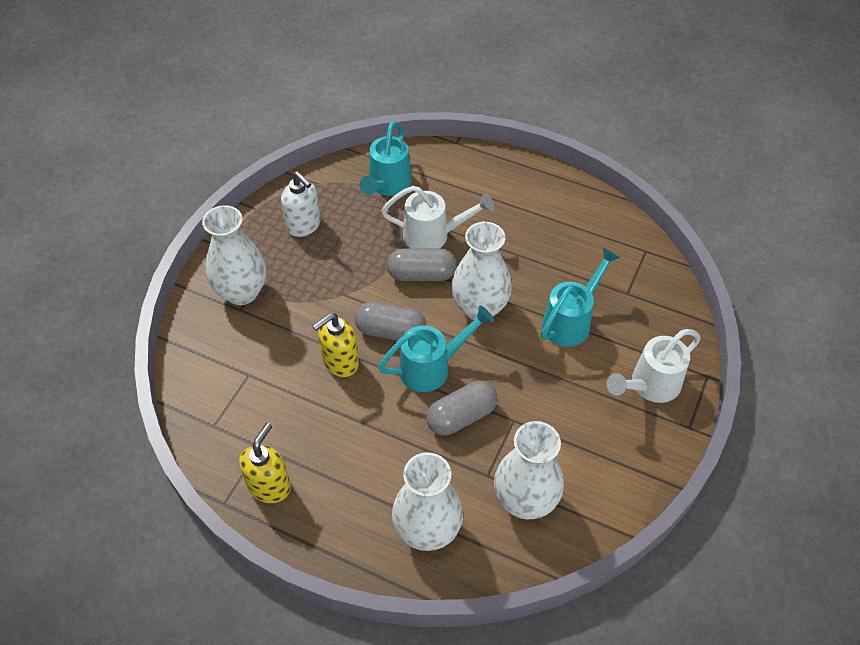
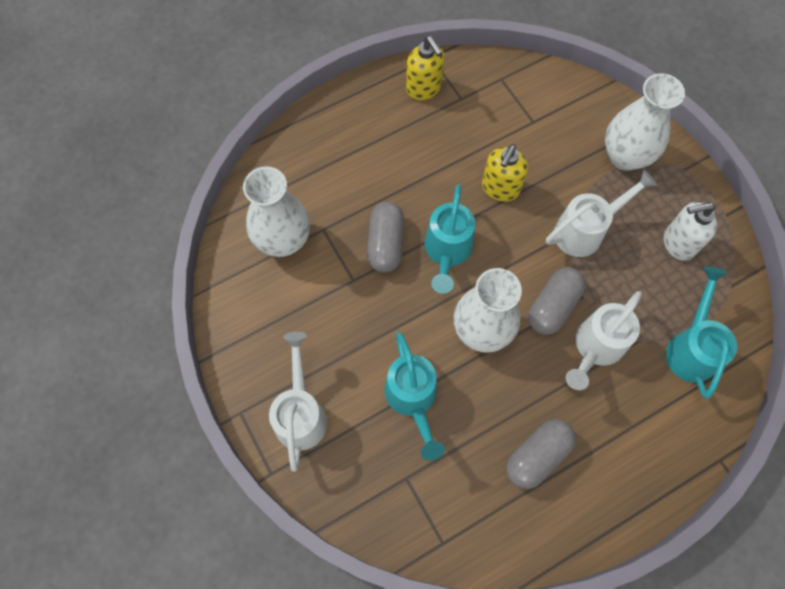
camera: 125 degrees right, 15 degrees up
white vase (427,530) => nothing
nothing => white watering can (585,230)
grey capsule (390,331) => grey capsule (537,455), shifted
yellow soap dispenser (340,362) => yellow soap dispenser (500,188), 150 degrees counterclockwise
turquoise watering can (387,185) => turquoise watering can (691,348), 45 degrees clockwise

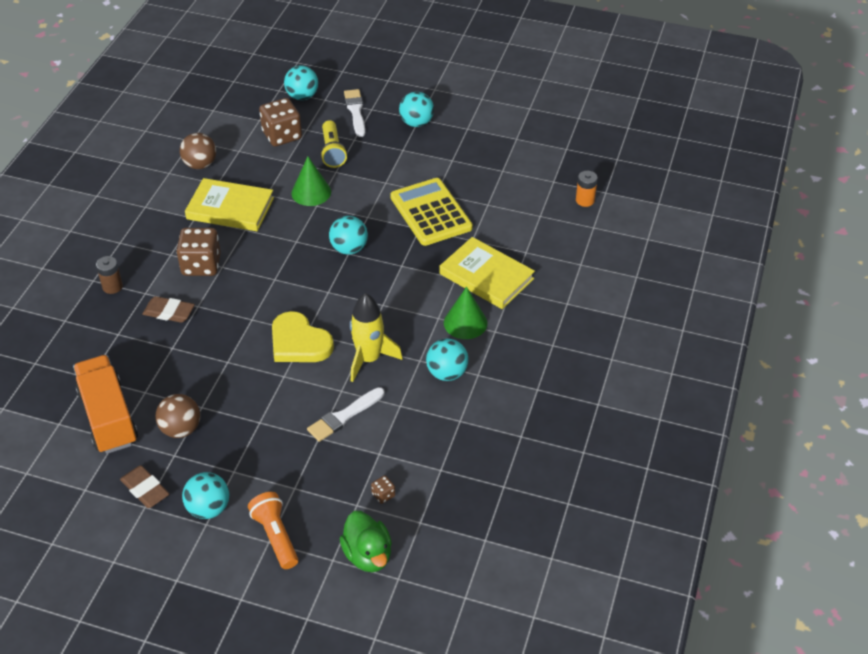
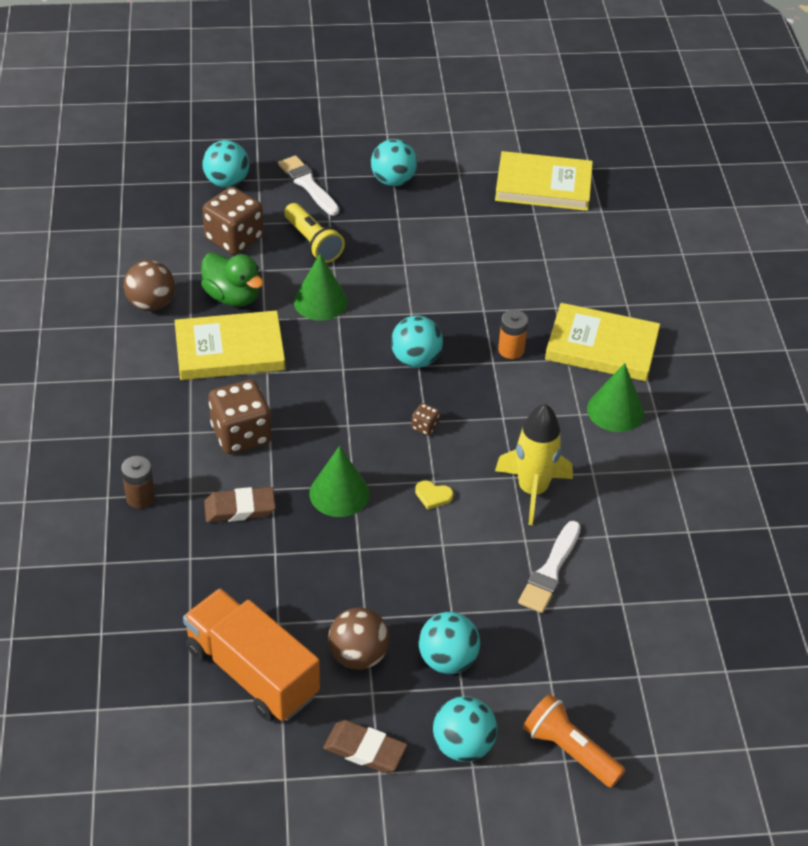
camera: 25 degrees left, 0 degrees up
yellow calculator (430,213) => nothing
nothing => green cone (339,493)
nothing => yellow book (543,186)
green duck (368,555) => green duck (232,297), shifted
brown dice (383,495) => brown dice (425,427), shifted
turquoise ball (447,373) => turquoise ball (447,660), shifted
orange battery (585,200) => orange battery (511,350), shifted
yellow heart (299,342) => yellow heart (433,496), x0.40

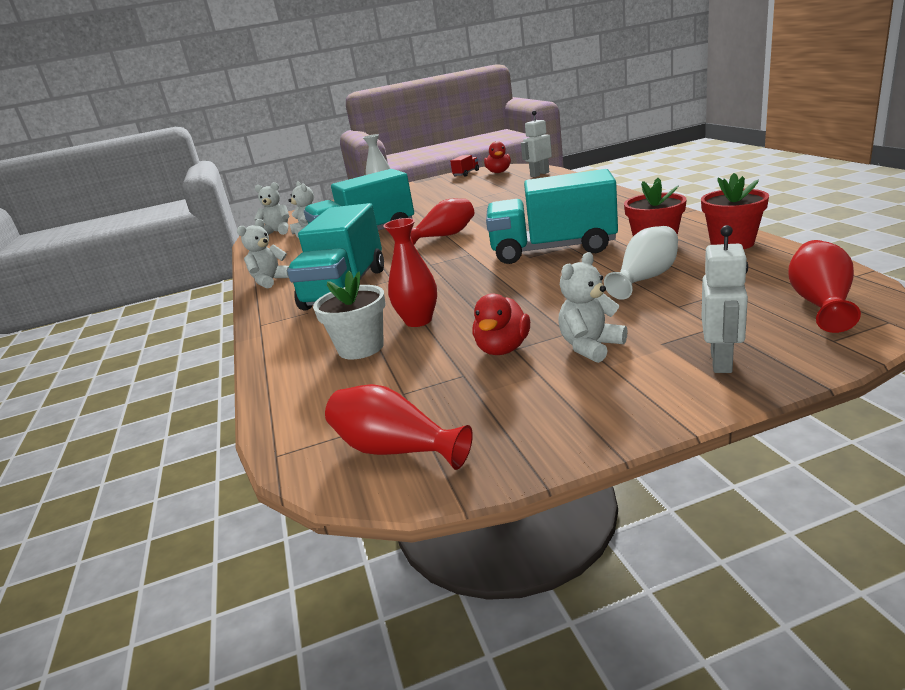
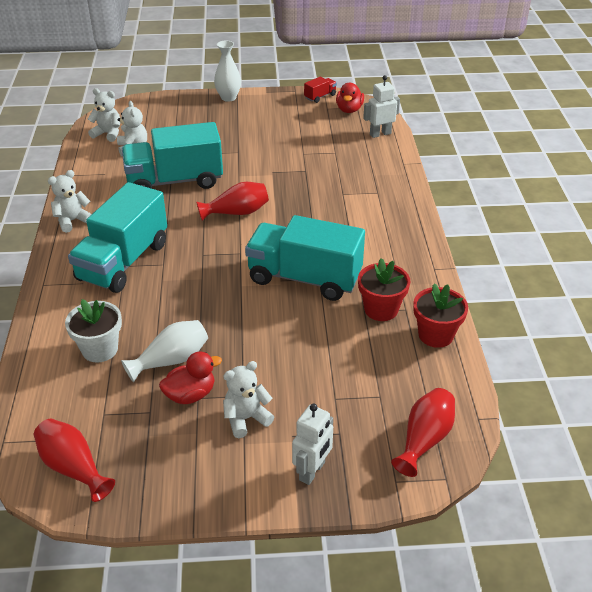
camera: 10 degrees right, 15 degrees up
red vase (418,321) => nothing
white vase (645,278) => white vase (171,360), shifted
red duck (503,349) => red duck (190,395), 150 degrees counterclockwise

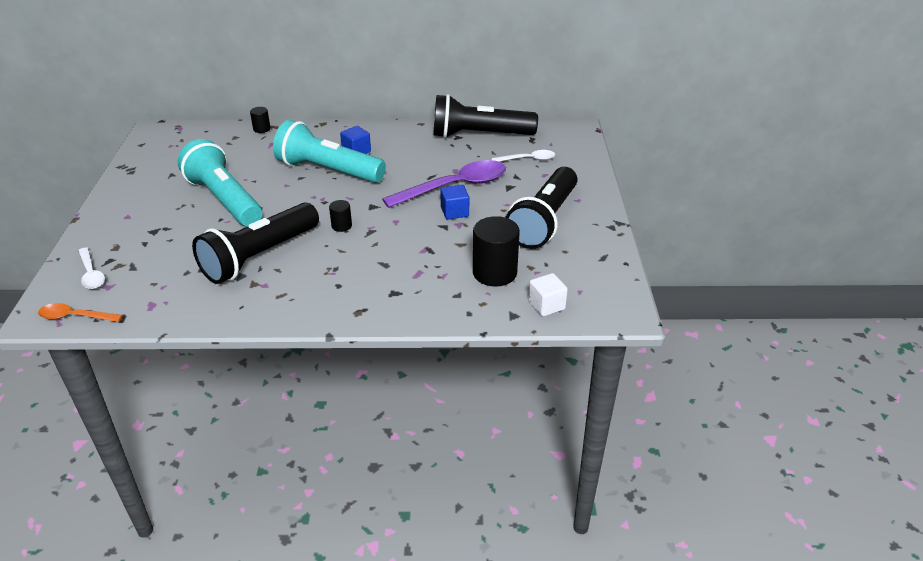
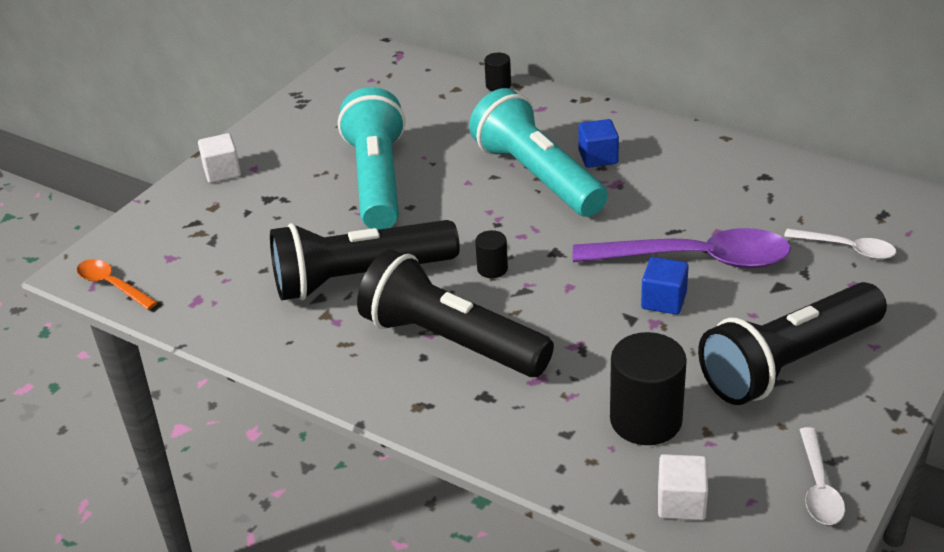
camera: 35 degrees right, 0 degrees up
nothing => white cube (222,172)
white spoon (91,274) => white spoon (818,487), shifted
black flashlight (479,135) => black flashlight (451,341), shifted

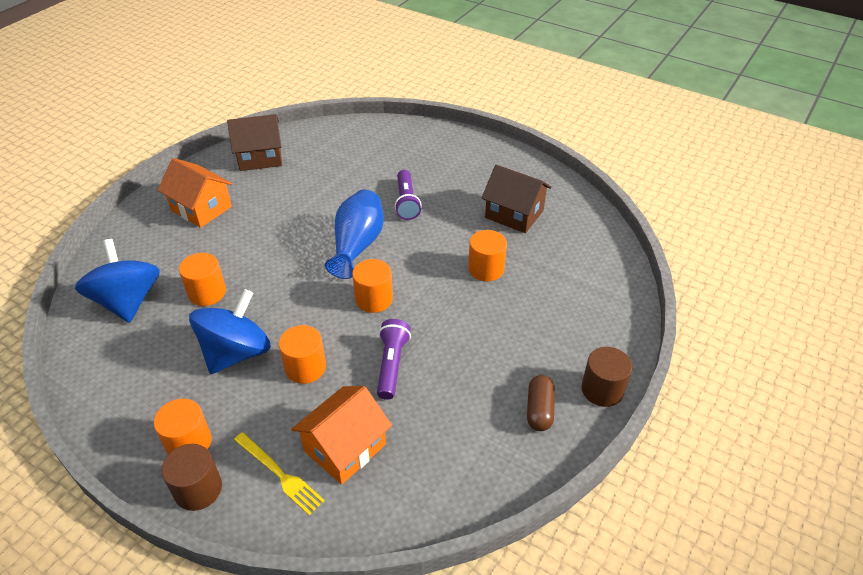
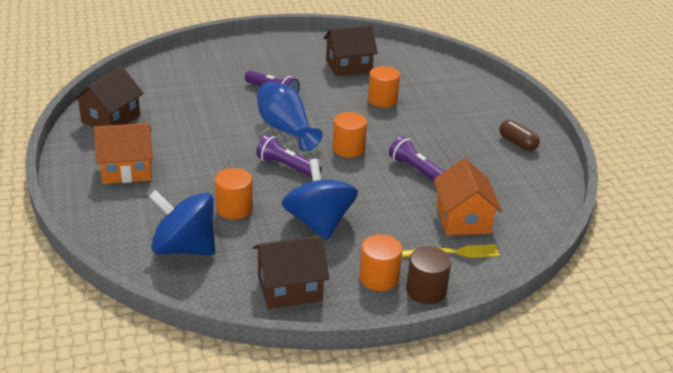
camera: 50 degrees left, 10 degrees down
orange cylinder (305,367) => nothing
brown cylinder (602,390) => nothing
nothing => brown house (290,288)
nothing => purple flashlight (287,167)

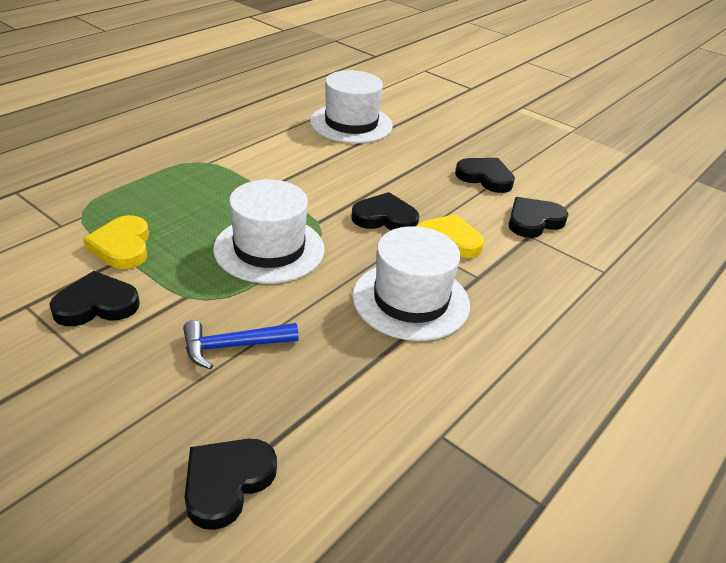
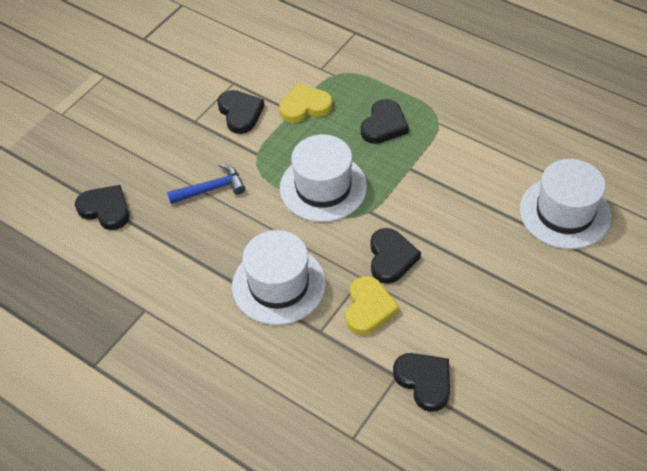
camera: 90 degrees right, 15 degrees up
black heart (485,177) => black heart (384,125), shifted
blue hammer (232,346) => blue hammer (211,189), 90 degrees clockwise

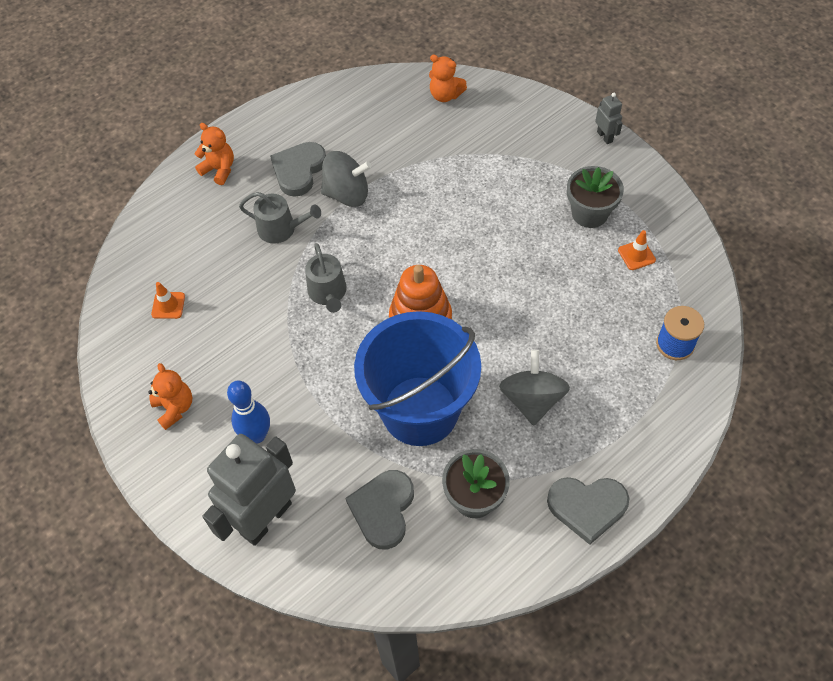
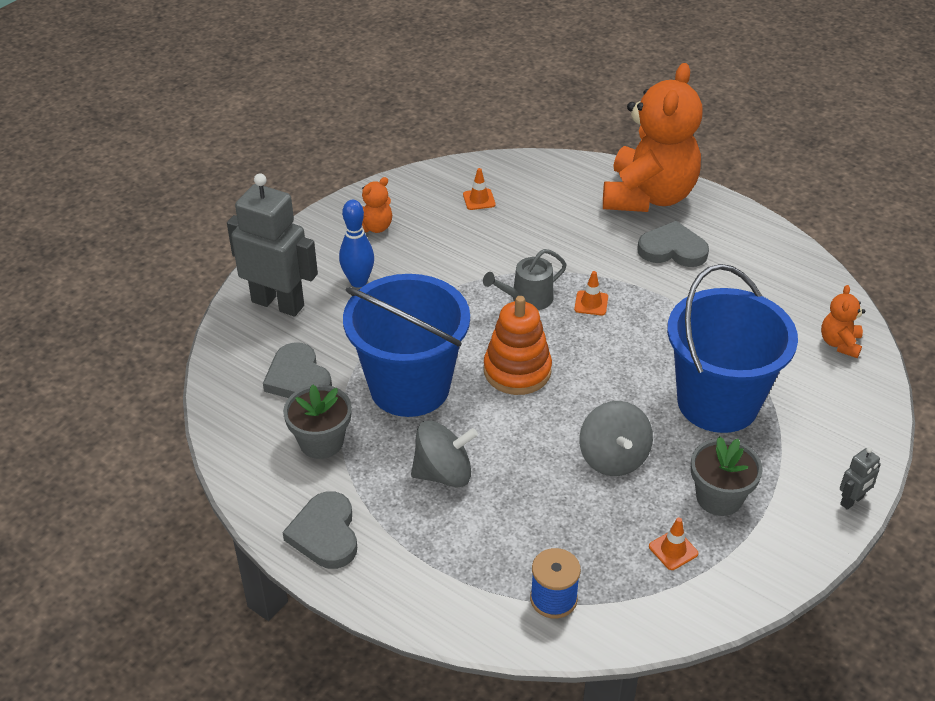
camera: 75 degrees right, 15 degrees down
grey watering can (281,229) => nothing
nothing => orange traffic cone (591,303)
nothing => blue bucket (717,402)
grey spinning top (347,194) => grey spinning top (613,458), shifted
grey heart (383,510) => grey heart (298,378), 120 degrees counterclockwise
orange teddy bear (219,169) => orange teddy bear (648,196), x2.42

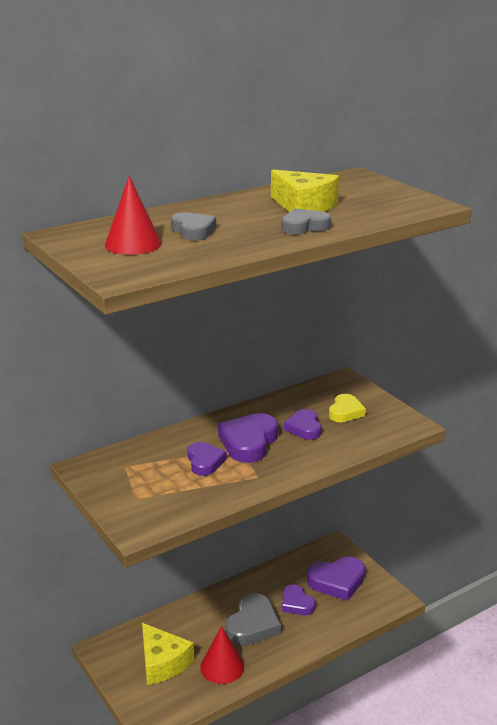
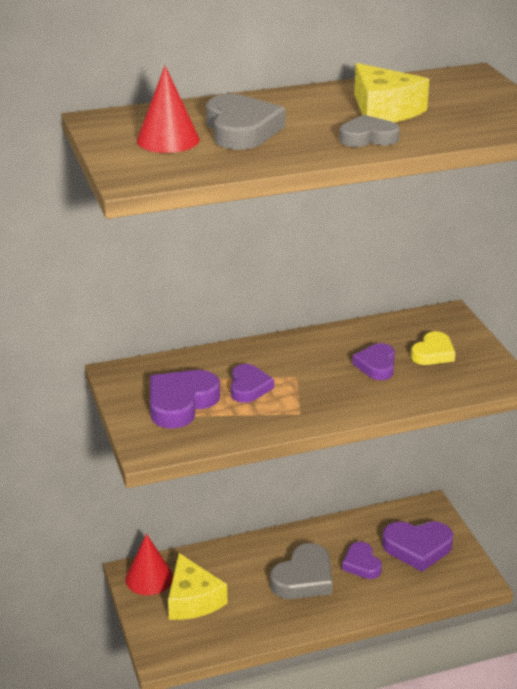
camera: 15 degrees right, 5 degrees up
red cone (222,666) => red cone (149,578), shifted
purple heart (249,442) => purple heart (181,403), shifted
grey heart (193,231) => grey heart (241,130), x1.57

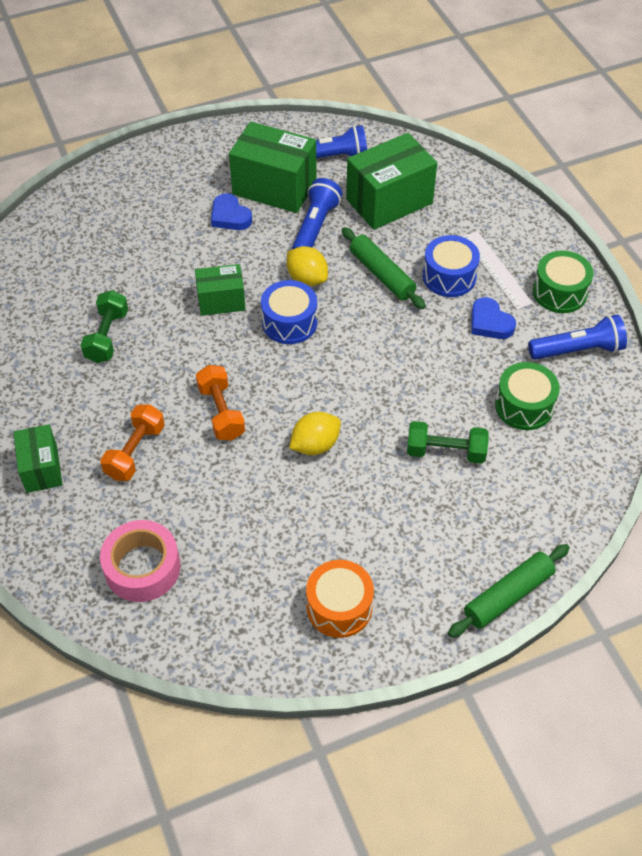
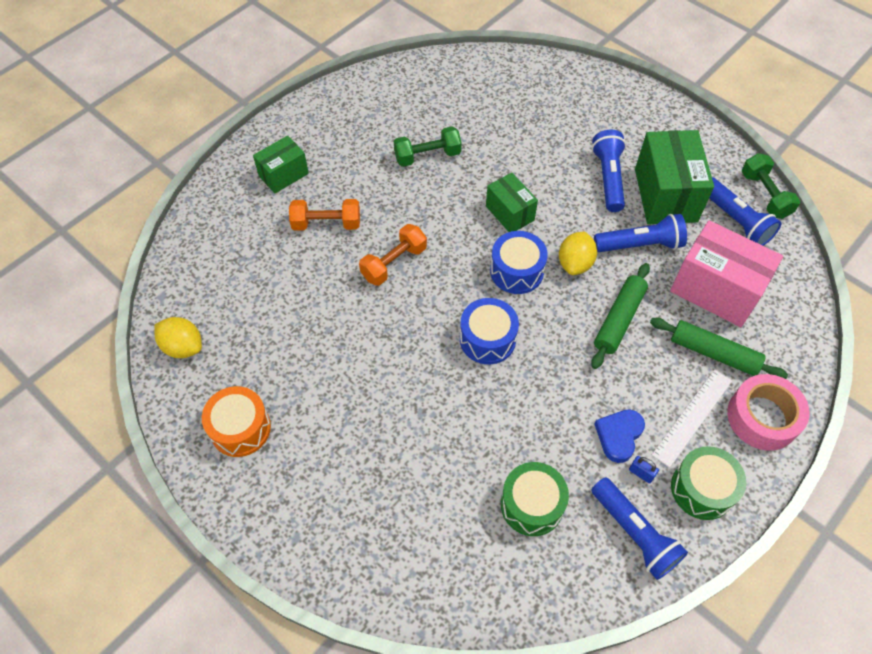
camera: 65 degrees right, 5 degrees up
nothing => blue padlock (641,473)
pink tape (142,567) => pink tape (762,417), shifted
yellow lemon (315,445) => yellow lemon (183,347), shifted
green dumbbell (445,452) => green dumbbell (765,195), shifted
blue drum (449,276) => blue drum (487,339), shifted
green rolling pin (508,595) => green rolling pin (713,353), shifted
blue heart (230,216) => blue flashlight (608,178)
green box (389,201) => pink box (716,290)

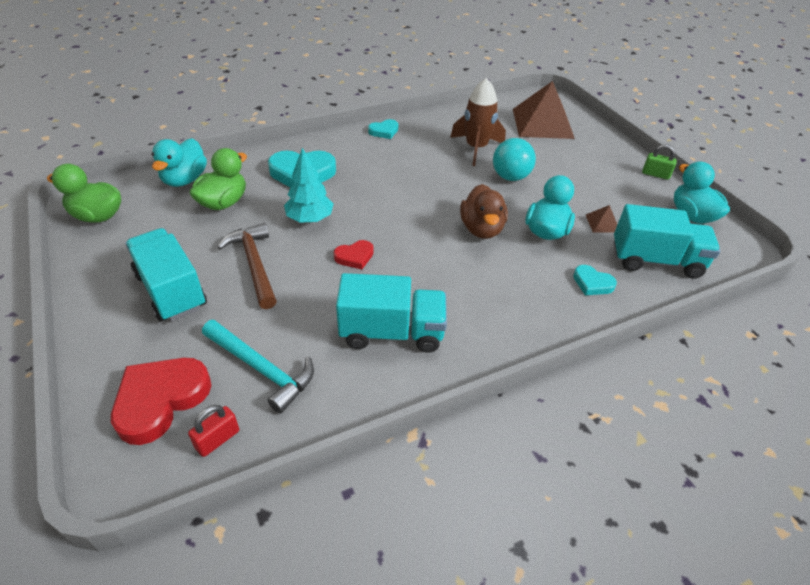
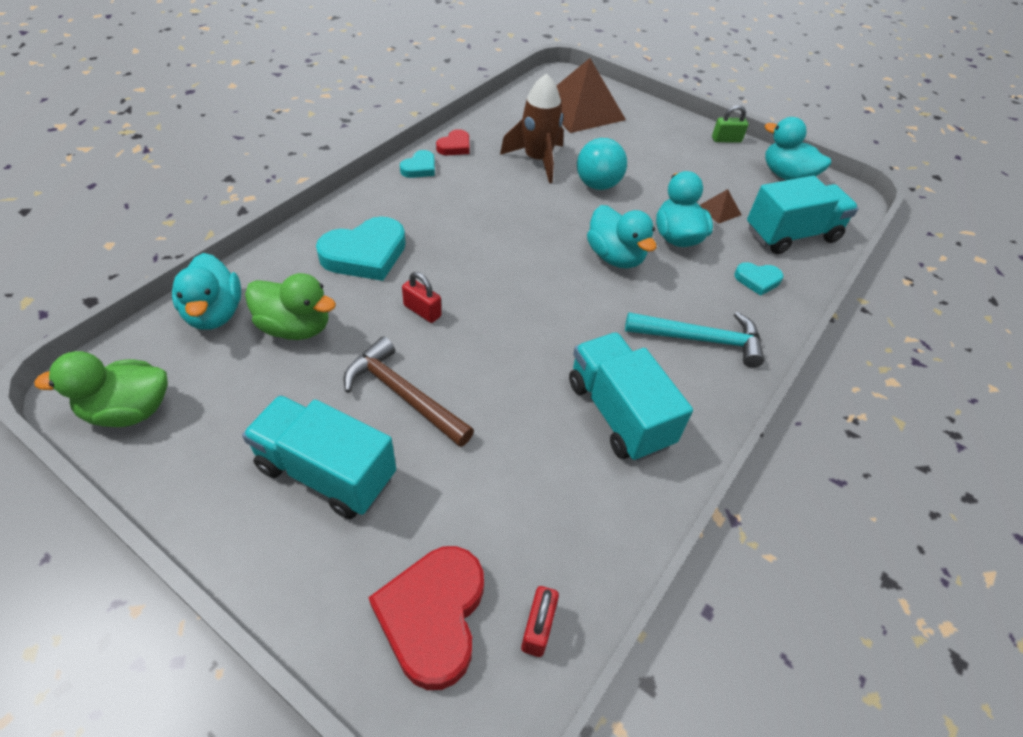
camera: 30 degrees left, 5 degrees up
turquoise hammer (261,369) => turquoise hammer (701,340), shifted
red heart (355,257) => red heart (455,146), shifted
turquoise tree (310,219) => red padlock (422,311)
brown duck (481,229) => turquoise duck (615,257)
green duck (223,203) => green duck (295,327), 105 degrees clockwise
turquoise truck (392,332) => turquoise truck (618,413), 90 degrees counterclockwise

